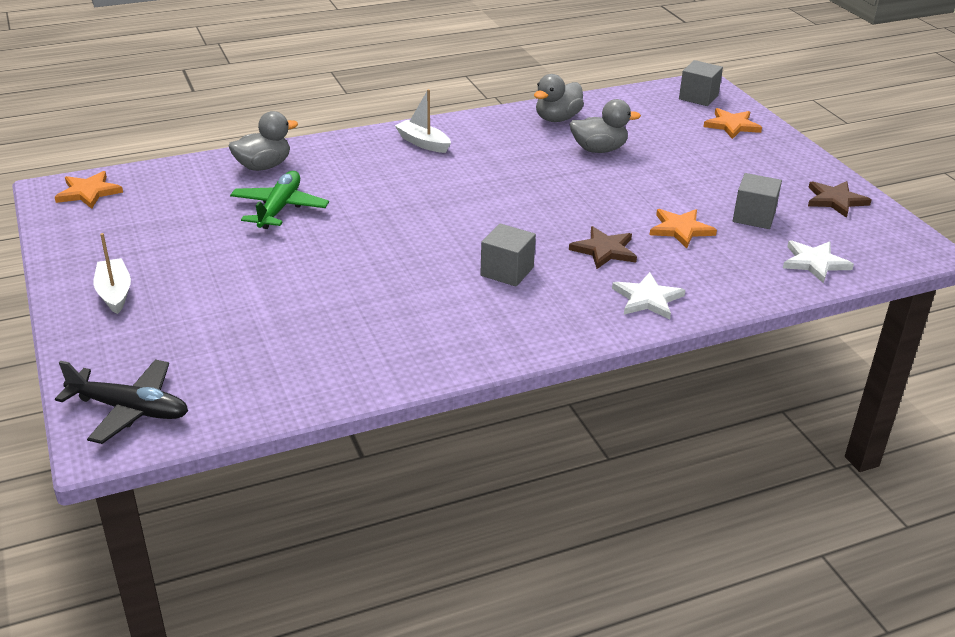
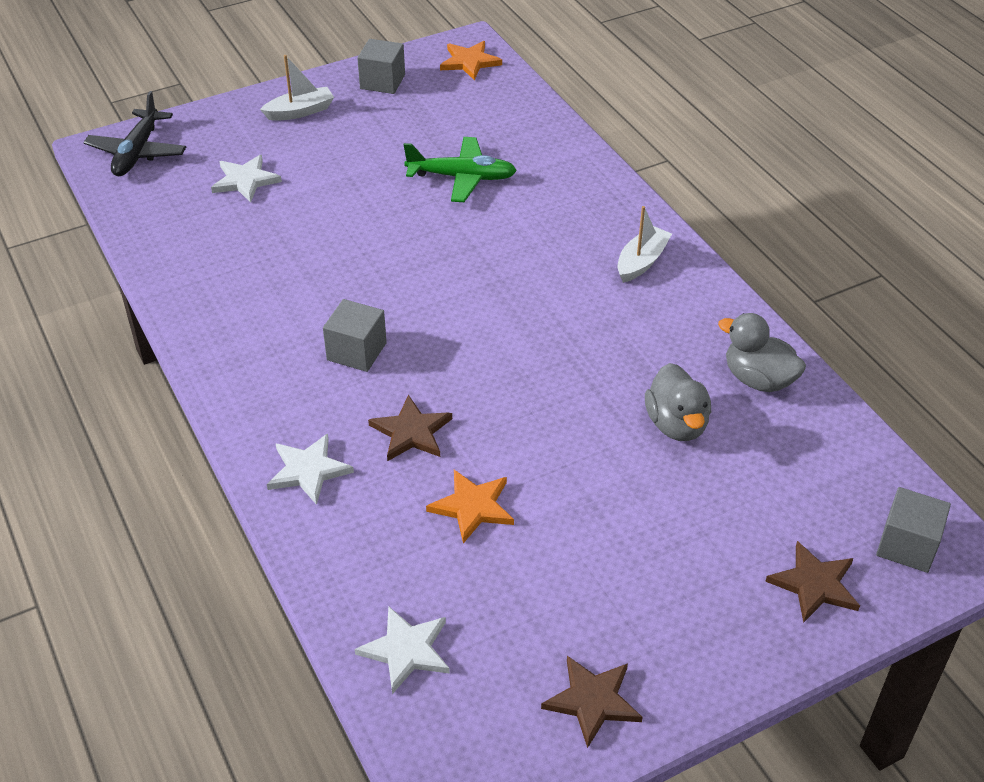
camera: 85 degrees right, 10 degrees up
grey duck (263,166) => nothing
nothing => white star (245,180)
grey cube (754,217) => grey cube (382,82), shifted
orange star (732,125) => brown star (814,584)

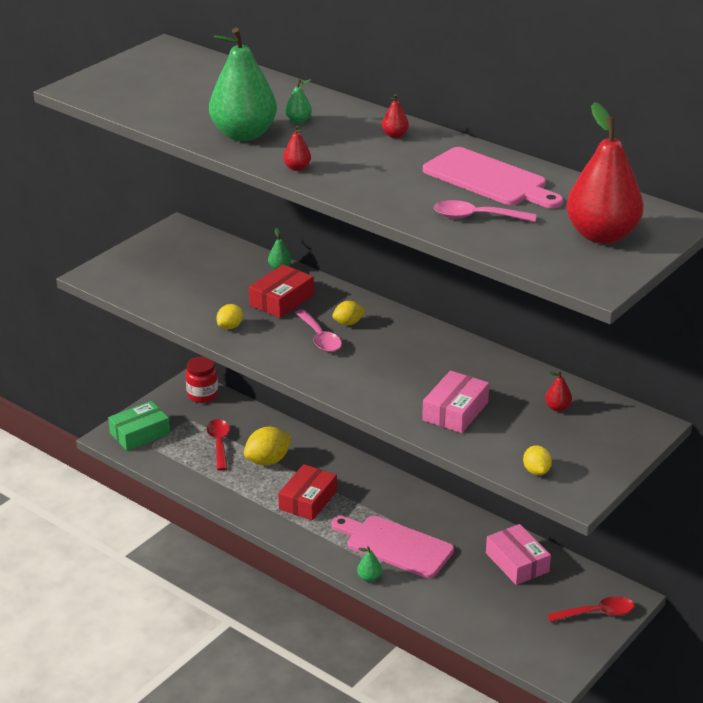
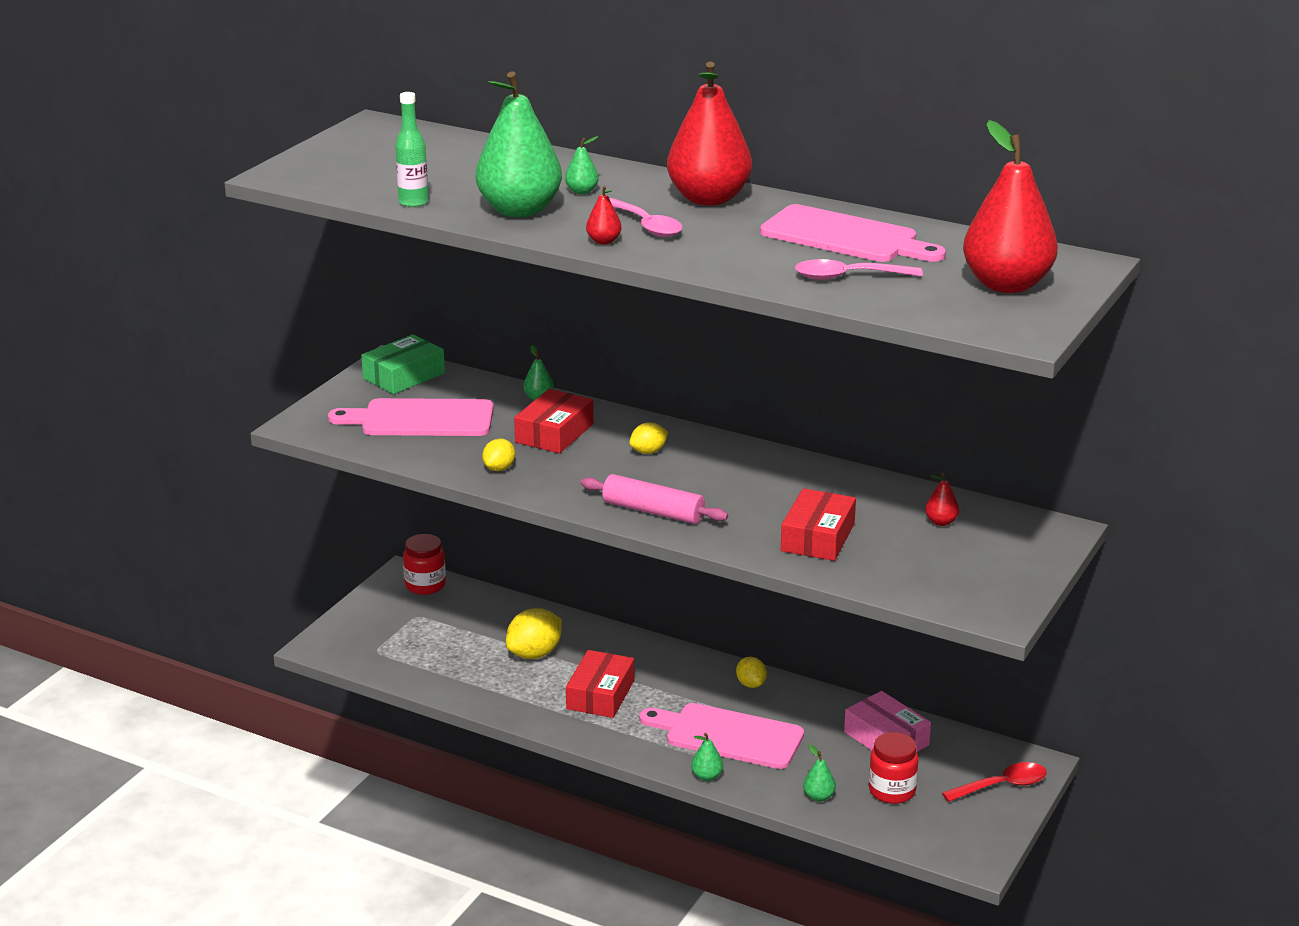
camera: 10 degrees left, 5 degrees down
red spoon (219,443) => nothing
nothing => pink cutting board (421,419)
nothing => green bottle (413,202)
nothing => pink rolling pin (653,511)
nothing => green pear (818,797)
nothing => red jar (892,791)
green box (140,433) => green box (404,376), shifted
pink spoon (319,338) => pink spoon (646,225), shifted
yellow lemon (536,471) => yellow lemon (751,684), shifted
pink box (455,411) => red box (817,537)
red pear (395,135) => red pear (709,199), x2.50

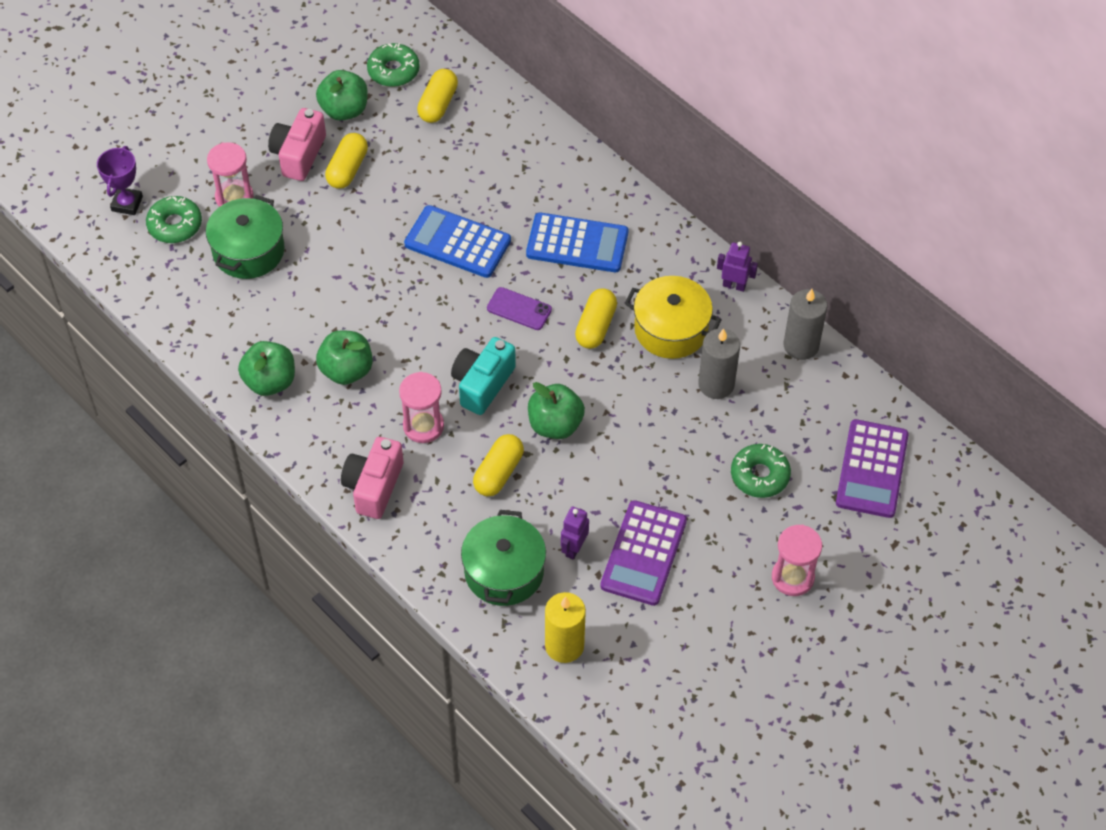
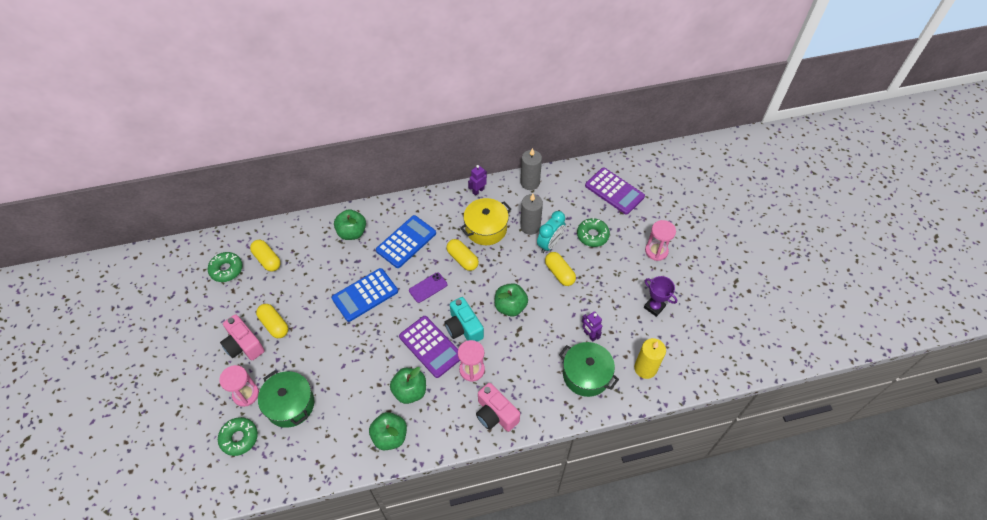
camera: 60 degrees left, 0 degrees up
nothing => turquoise clock (550,244)
purple trophy (127,204) => purple trophy (654,307), shifted
green apple (344,110) => green apple (352,232), shifted
yellow capsule (498,473) => yellow capsule (559,273), shifted
purple calculator (643,553) => purple calculator (430,347), shifted

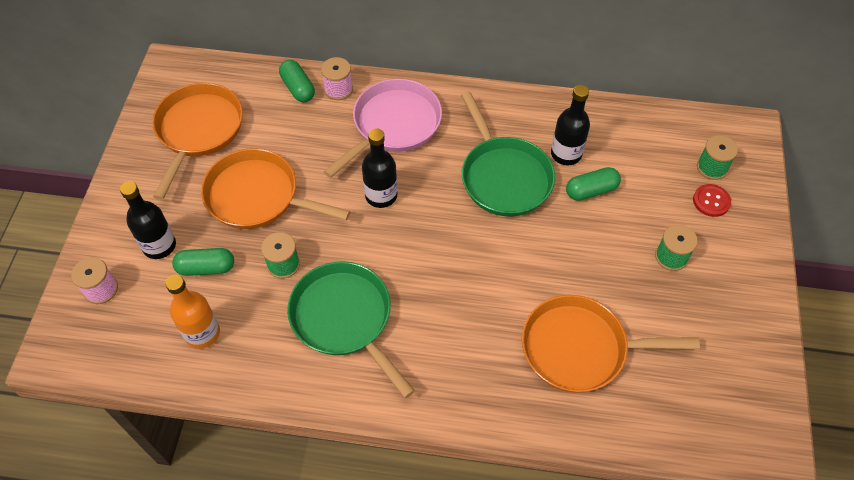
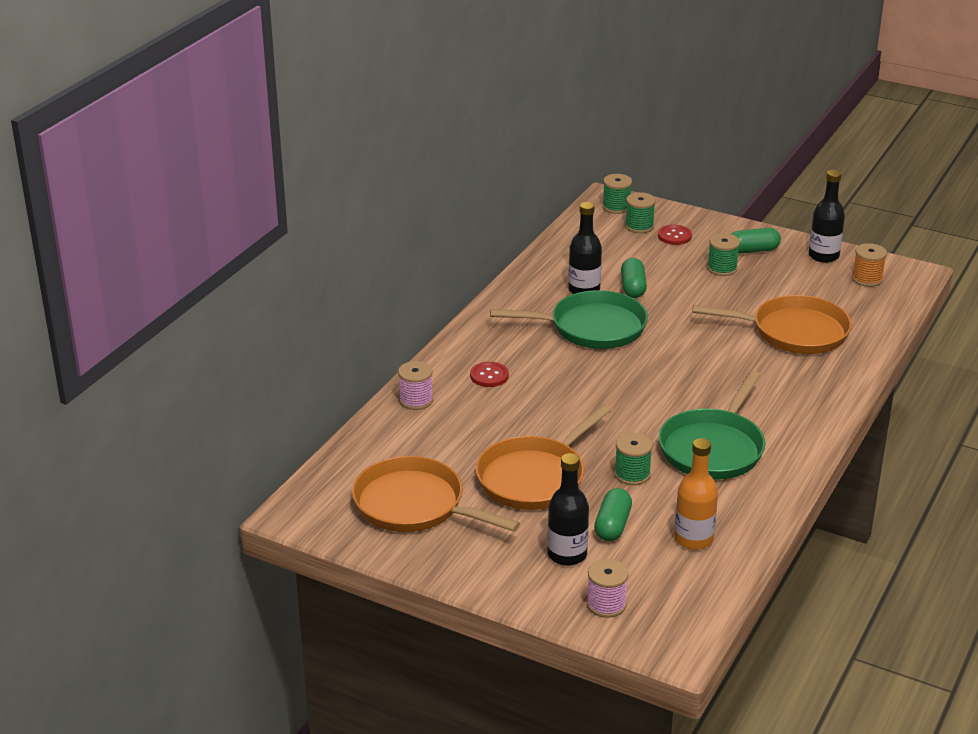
camera: 70 degrees left, 25 degrees down
nothing => green spool (616,207)
nothing => orange spool (867,279)
green capsule (298,88) => green capsule (753,250), shifted
black bottle (381,196) => black bottle (823,256), shifted
pink pan (393,125) => red button (489,376)
green pan (345,319) => green pan (713,448), 45 degrees counterclockwise
orange pan (580,348) => orange pan (794,332), 105 degrees counterclockwise

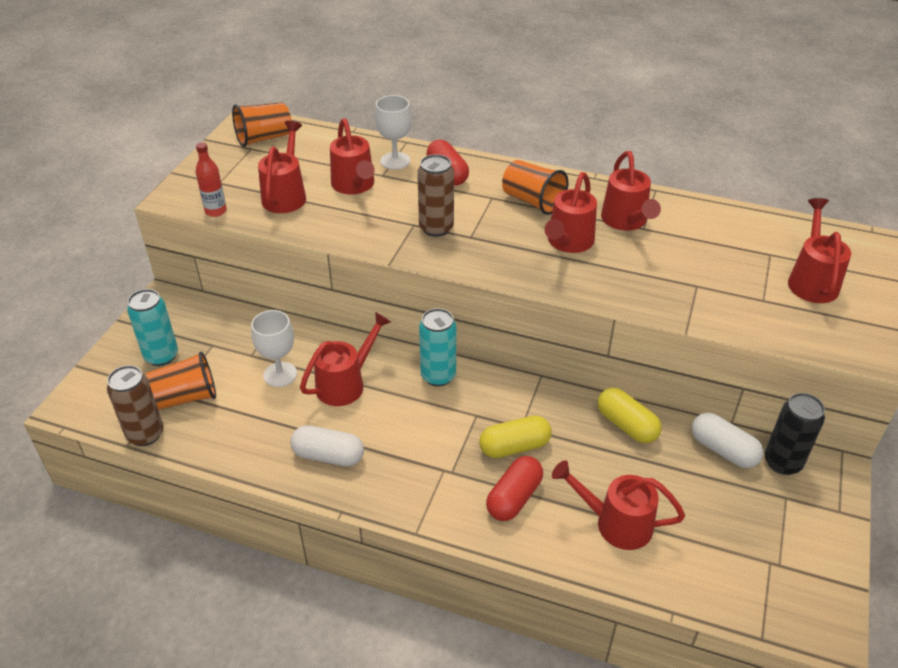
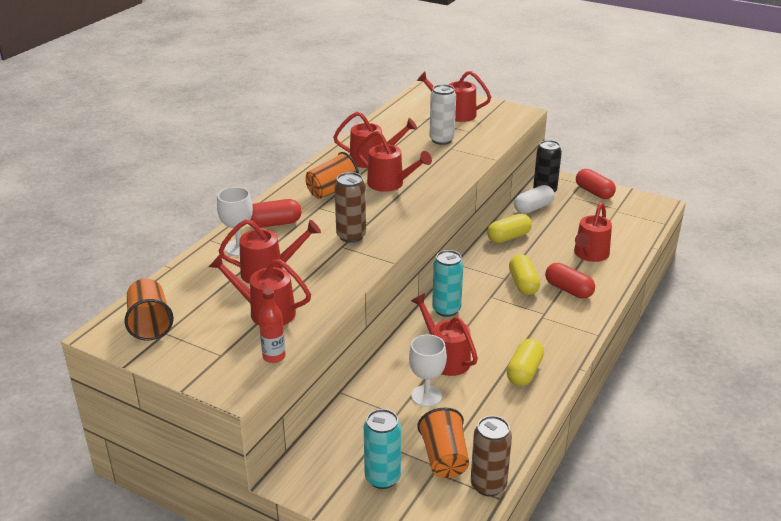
camera: 80 degrees left, 10 degrees down
nothing => white can (441,140)
nothing => red capsule (594,192)
white capsule (328,456) => yellow capsule (524,372)

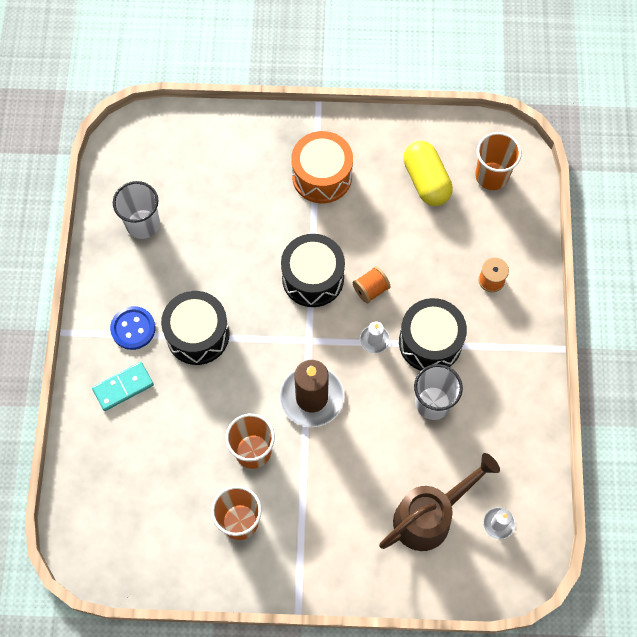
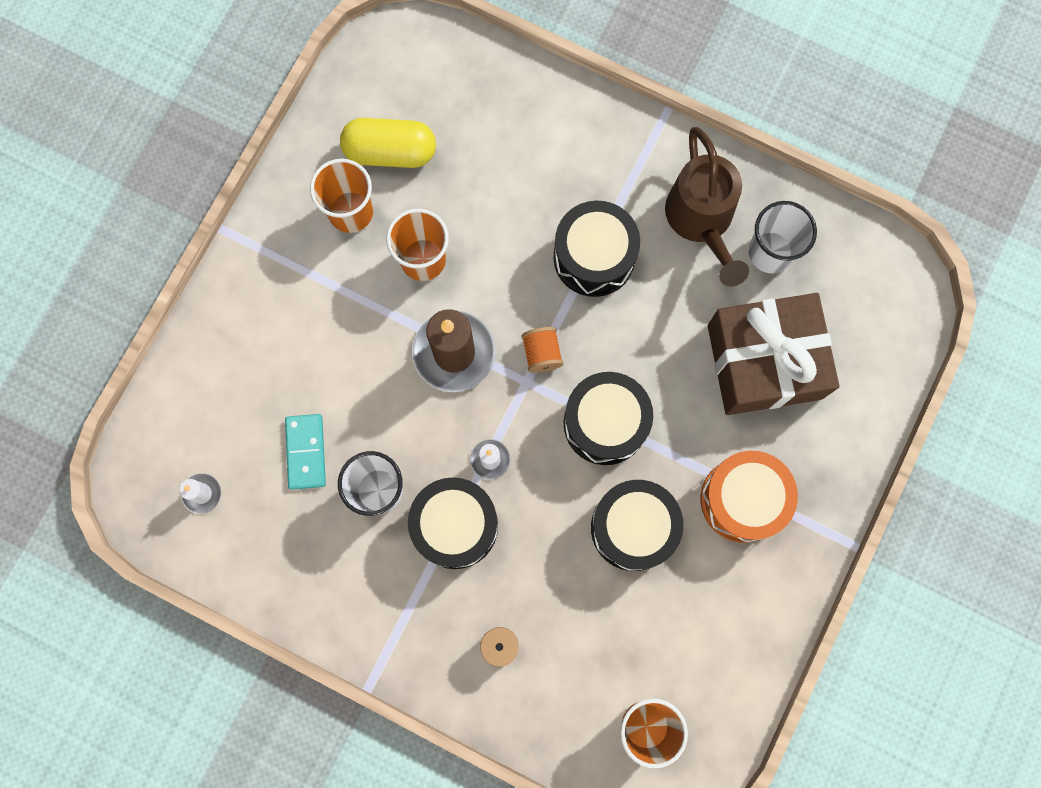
camera: 115 degrees right, 10 degrees up
blue button (133,328) => nothing
nothing => black drum (633,528)
nothing => brown gift (764,361)
turquoise domino (123,387) => turquoise domino (306,452), shifted
orange spool (370,289) => orange spool (542,353), shifted
brown watering can (429,516) => brown watering can (701,220), shifted
yellow capsule (426,181) => yellow capsule (390,151), shifted

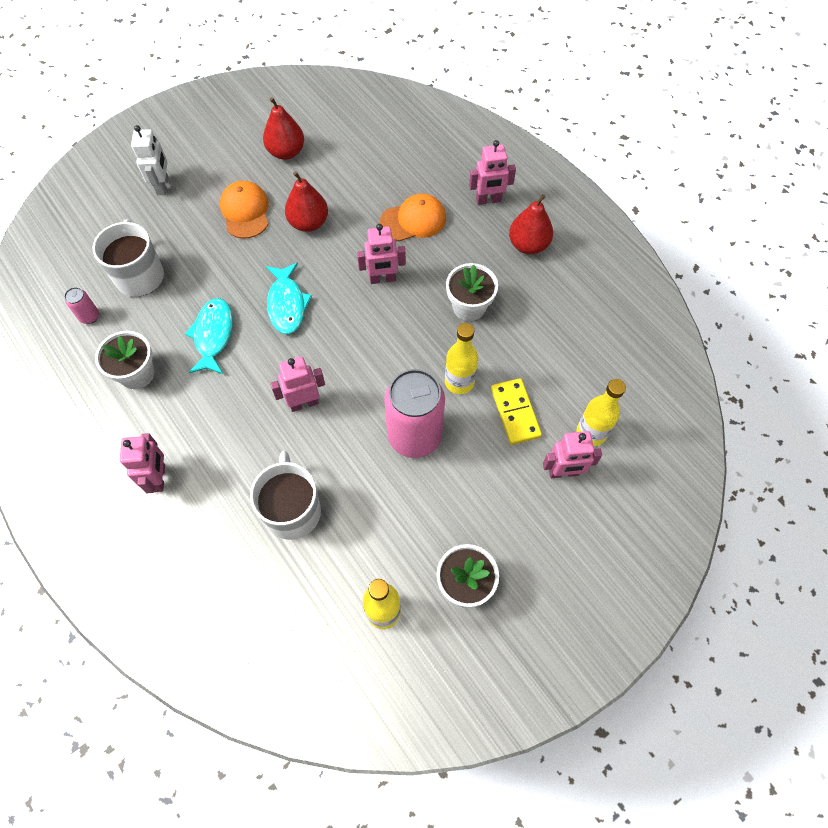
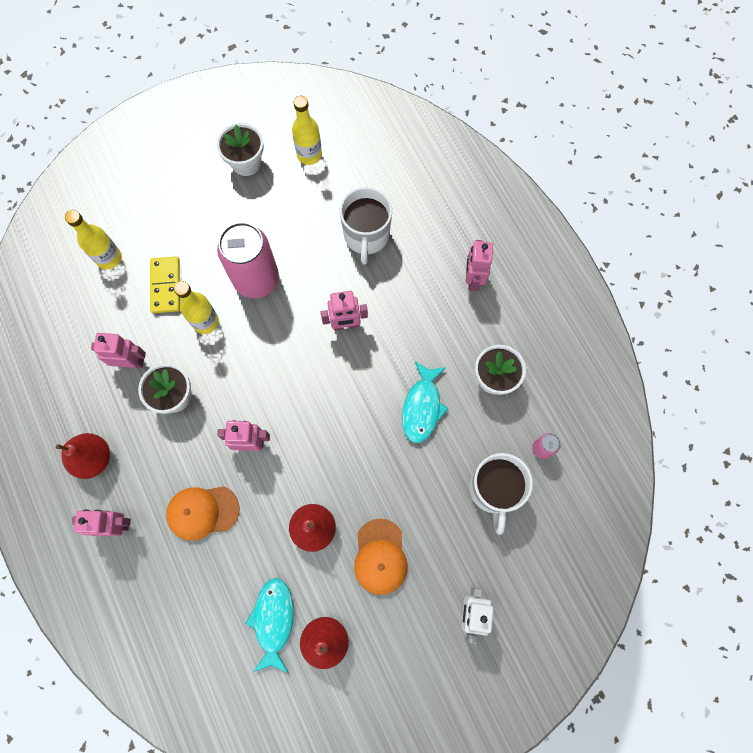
camera: 170 degrees left, 10 degrees up
turquoise fish (287,304) => turquoise fish (273,620), shifted
pink robot (563,472) => pink robot (131,362), shifted

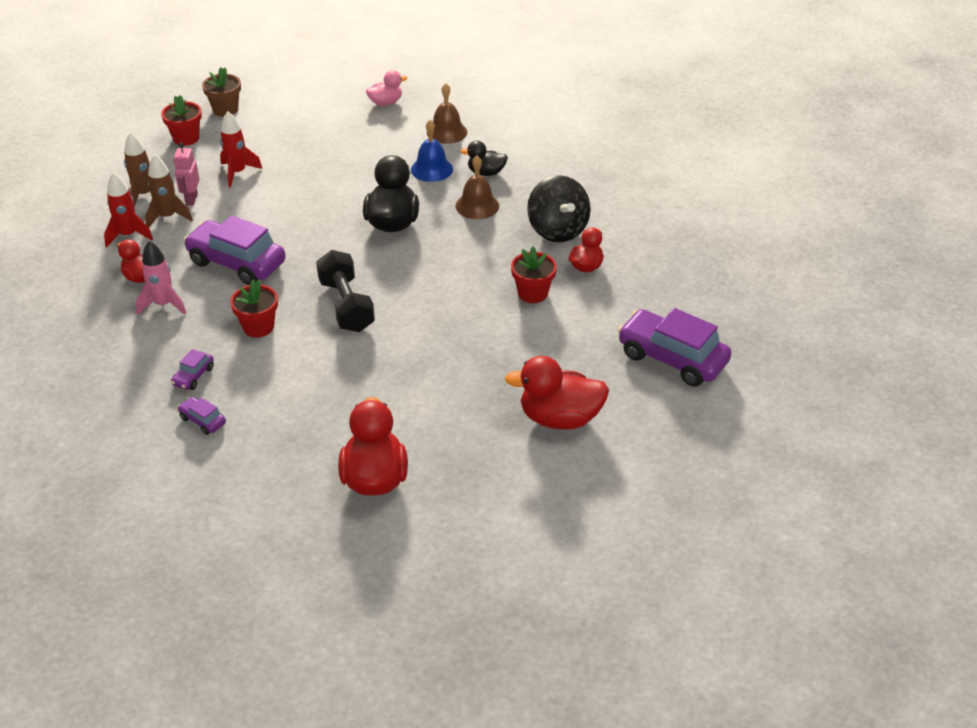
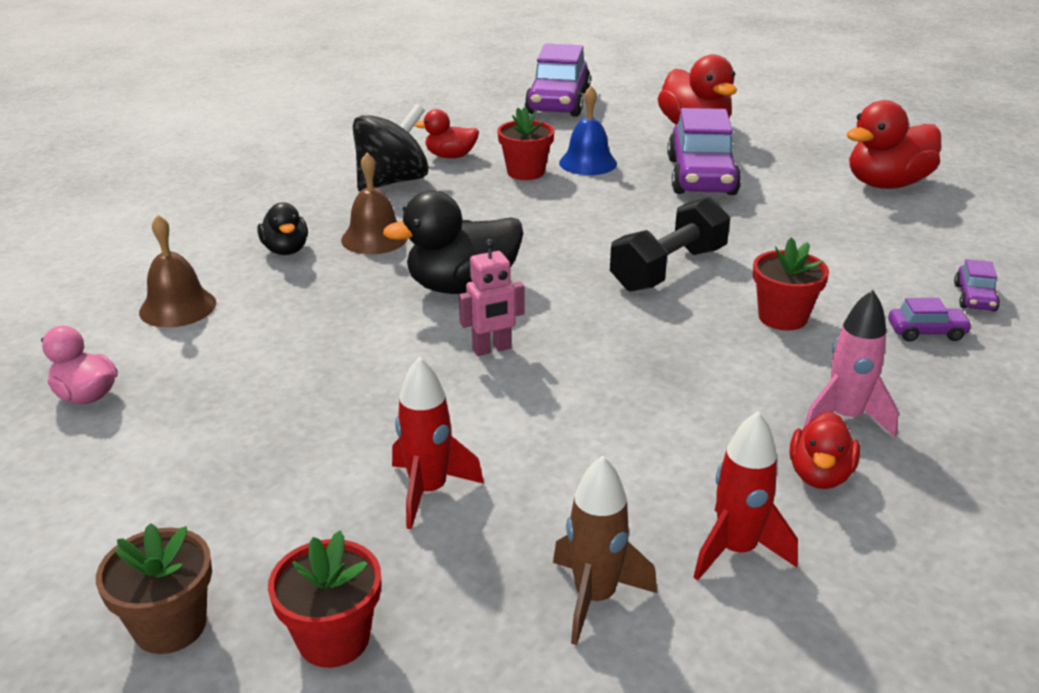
camera: 115 degrees left, 10 degrees down
brown rocket (168,217) => nothing
pink robot (191,199) => pink robot (492,349), shifted
purple car (237,263) => purple car (701,177), shifted
blue bell (431,169) => blue bell (588,163), shifted

